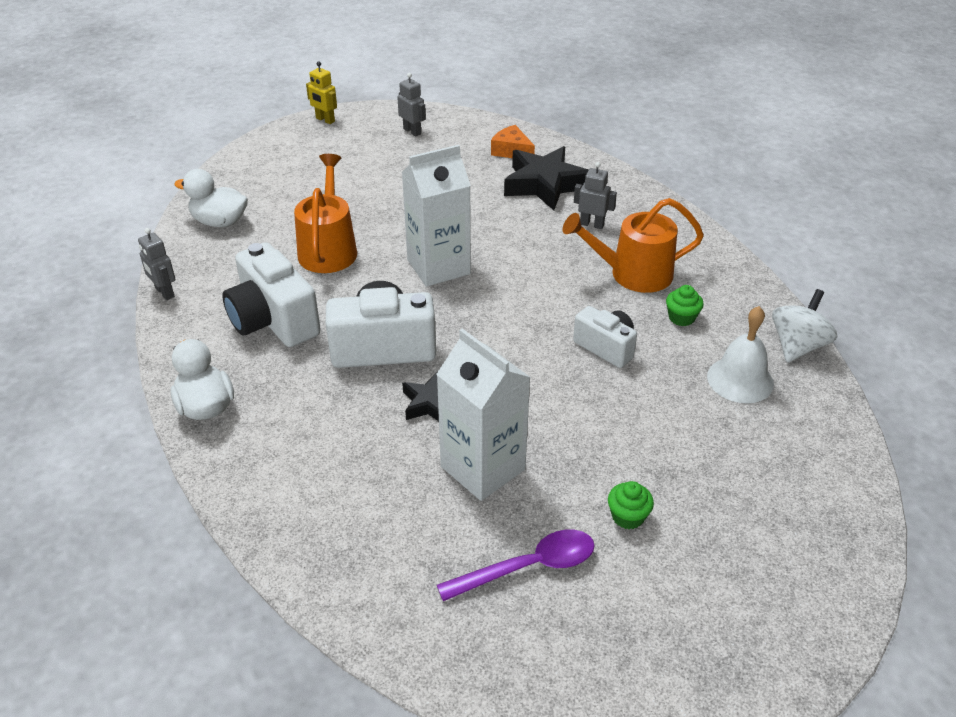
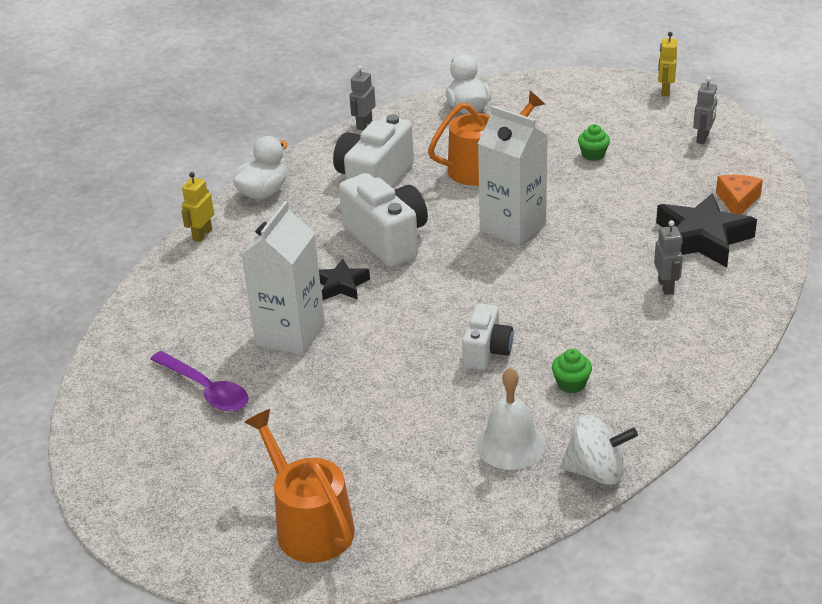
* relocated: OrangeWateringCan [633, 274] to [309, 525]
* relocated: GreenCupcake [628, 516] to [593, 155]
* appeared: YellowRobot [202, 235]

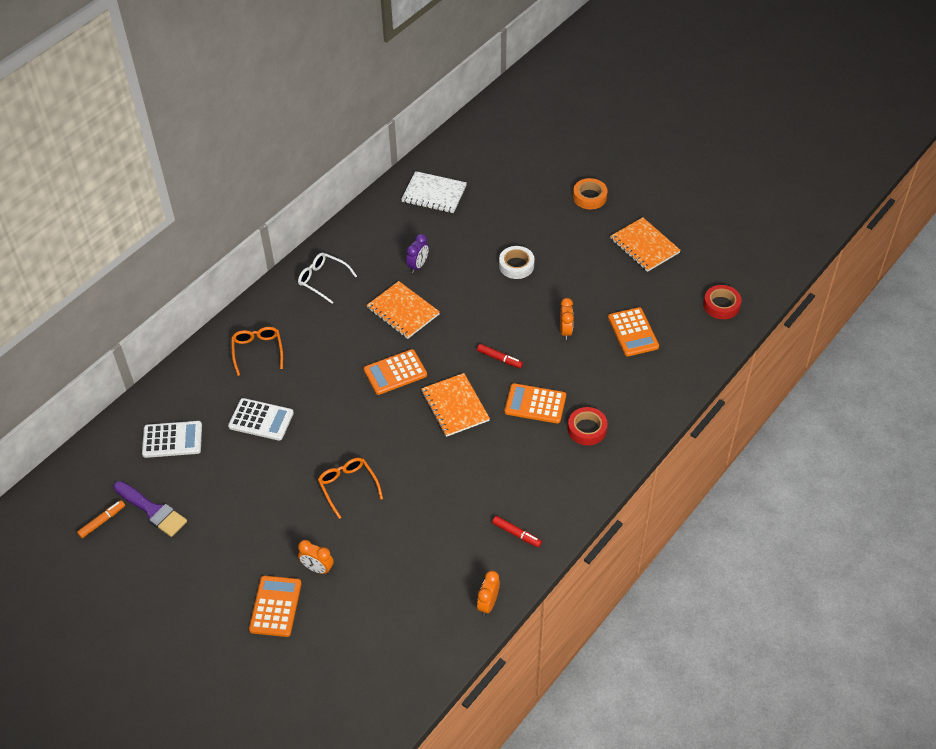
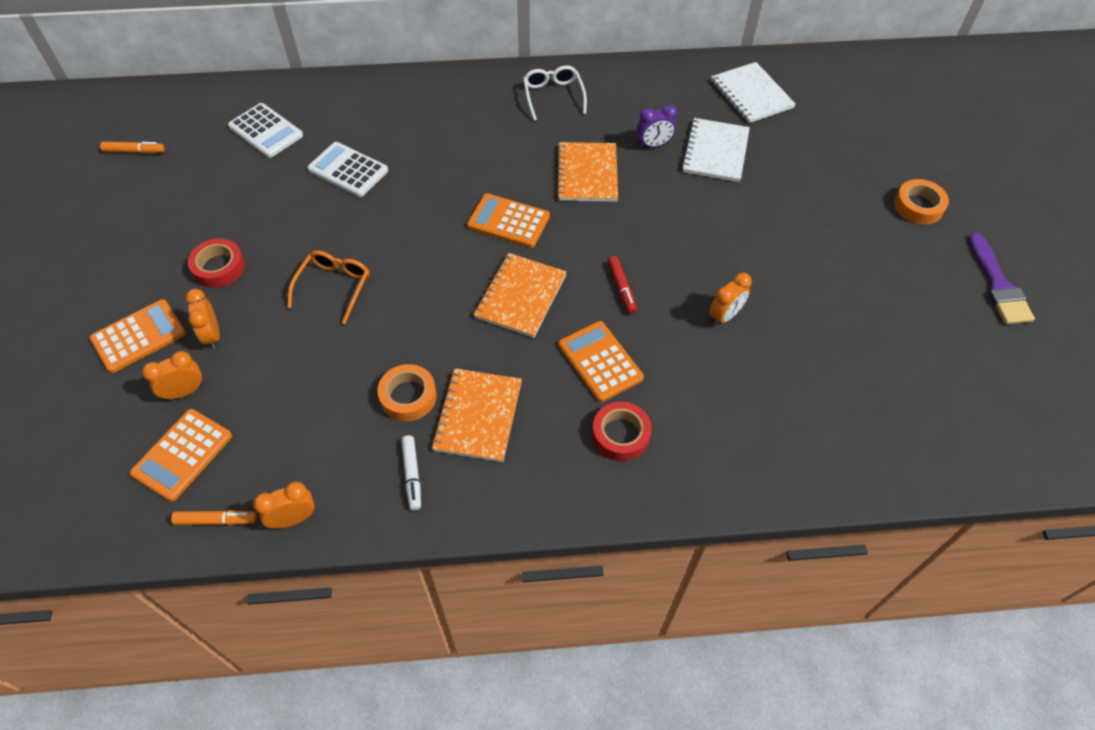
* relocated: PurpleBrush [152, 510] to [998, 285]
* spun: WhiteCalculator [261, 420] = [348, 170] 150 degrees clockwise
* missing: OrangeGlasses [257, 351]
* colour: RedMarker [516, 534] to WhiteMarker [412, 475]
* missing: WhiteTape [516, 265]
* relocated: OrangeCalculator [633, 332] to [182, 455]
* relocated: OrangeNotebook [644, 246] to [478, 416]
* relocated: RedTape [721, 305] to [219, 267]
* appeared: OrangeClock [185, 392]
* appeared: OrangeMarker [216, 520]
* appeared: OrangeTape [408, 396]
* appeared: WhiteNotebook [715, 152]

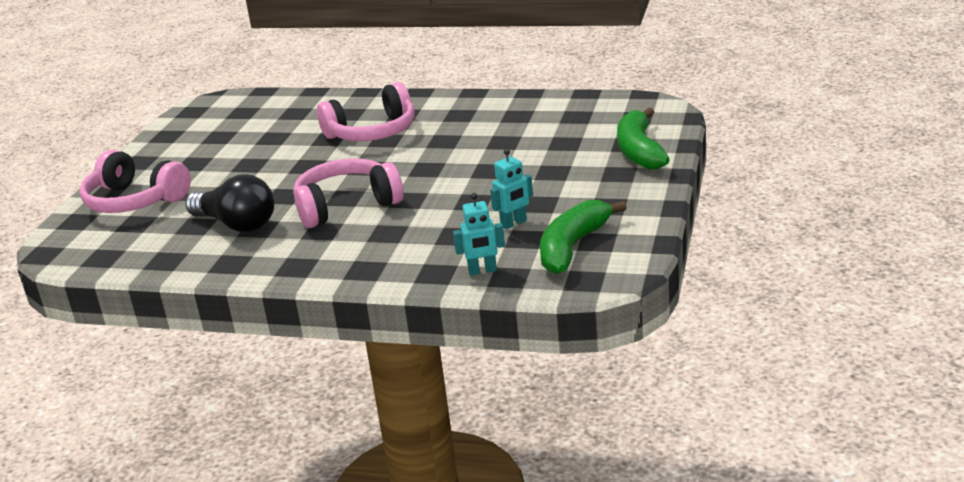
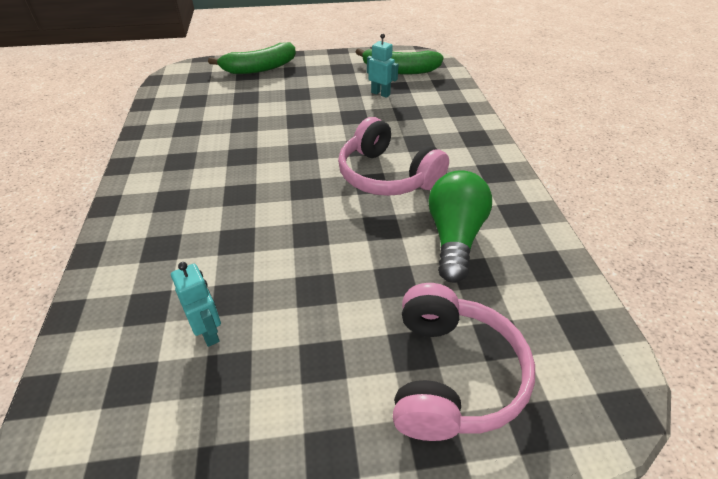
* colour: BlackLightBulb [237, 224] to GreenLightBulb [454, 237]
* missing: PinkHeadphones [372, 132]
* relocated: TurquoiseRobot [482, 271] to [209, 332]

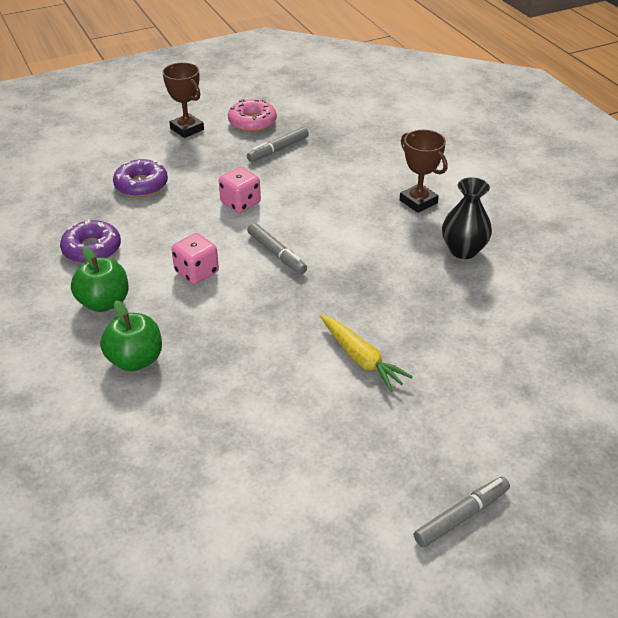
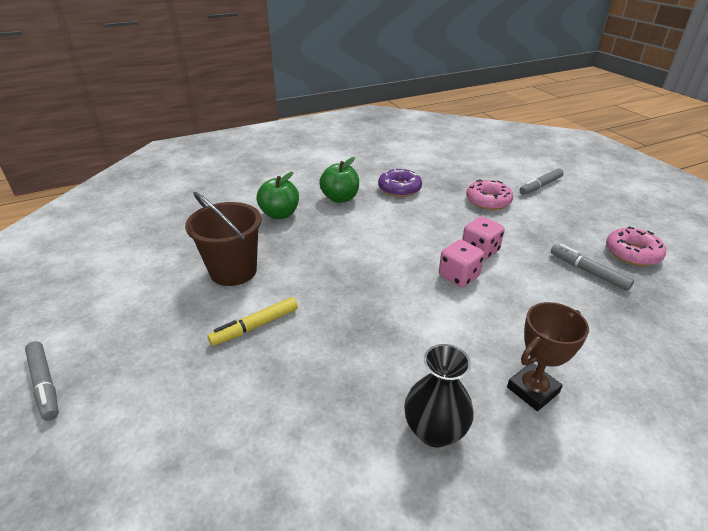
* colour: PurpleDonut [141, 185] to PinkDonut [488, 201]
* missing: BrownTrophy [187, 129]
* relocated: PinkDice [196, 272] to [458, 276]
* relocated: GreyMarker [276, 254] to [540, 186]
* exchanged: YellowCarrot [361, 359] to YellowMarker [255, 326]
* appeared: BrownBucket [233, 271]

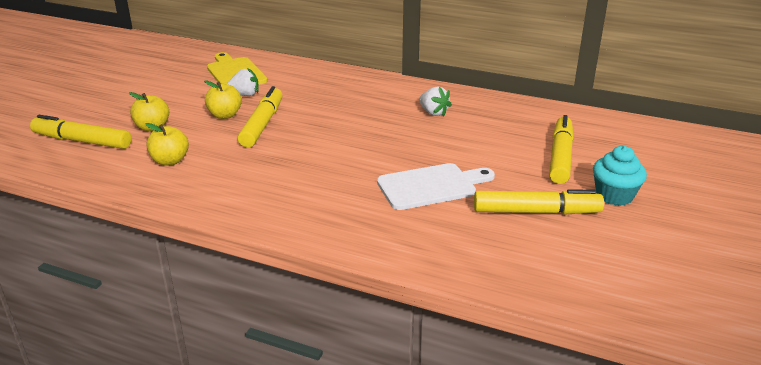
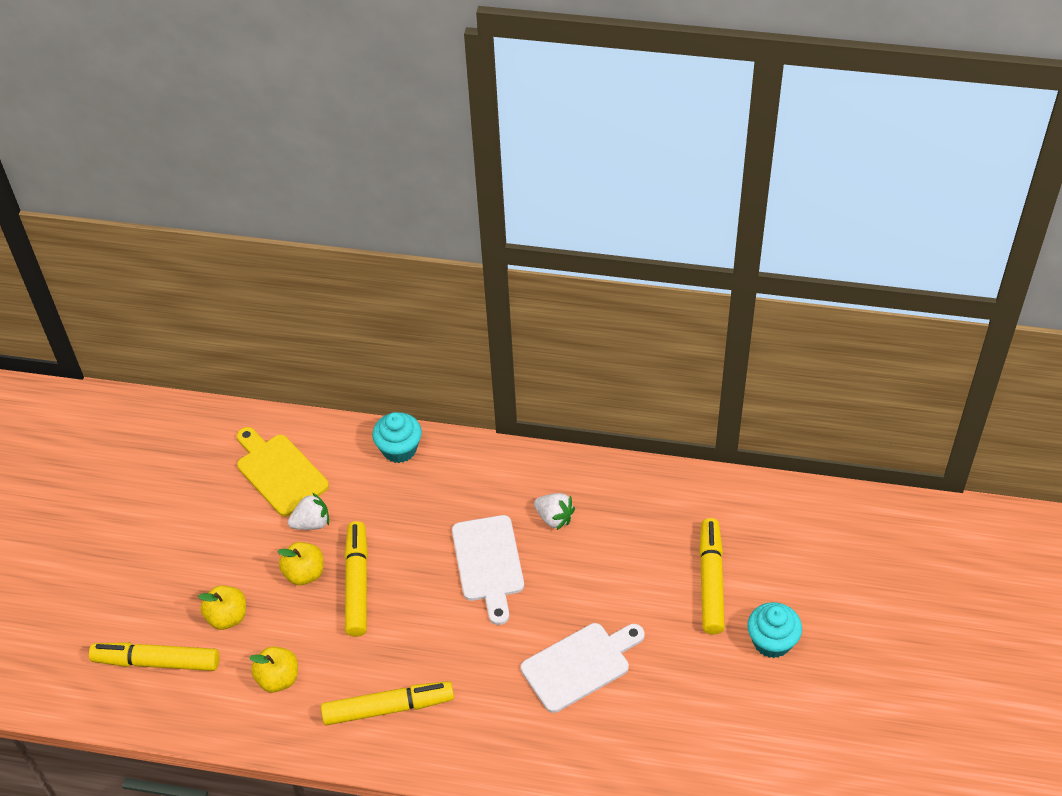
* relocated: YellowMarker [536, 212] to [388, 708]
* appeared: TurquoiseCupcake [399, 449]
* appeared: WhiteCuttingBoard [488, 563]

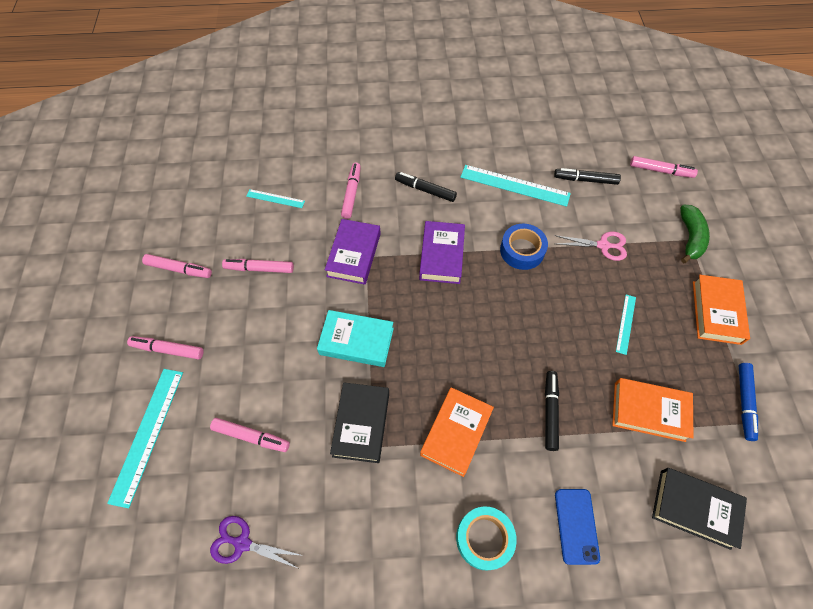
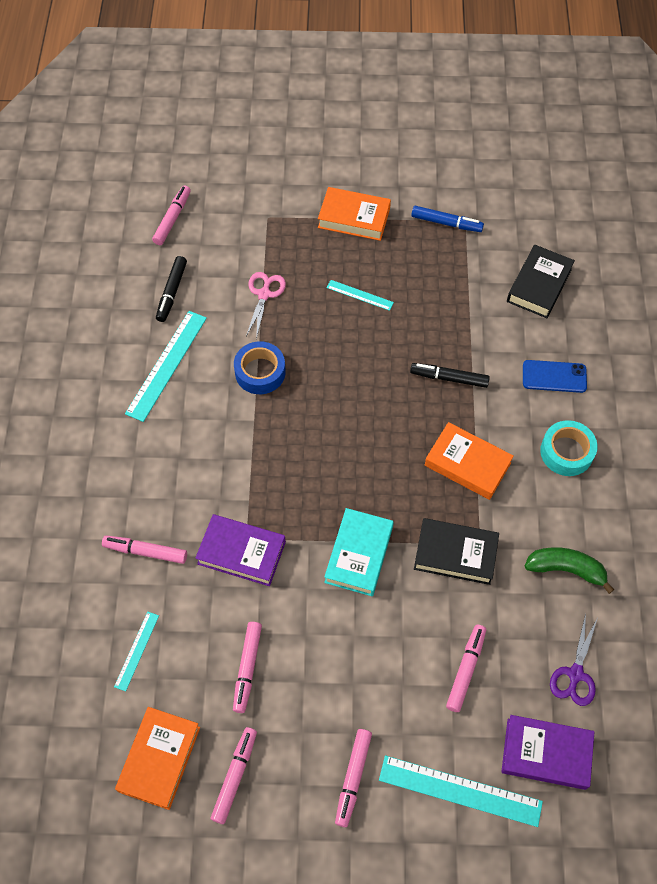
* missing: BlackMarker [425, 190]
* relocated: PurpleBook [442, 255] to [546, 753]
* relocated: OrangeBook [649, 411] to [159, 759]
* relocated: GreenBanana [690, 238] to [566, 569]

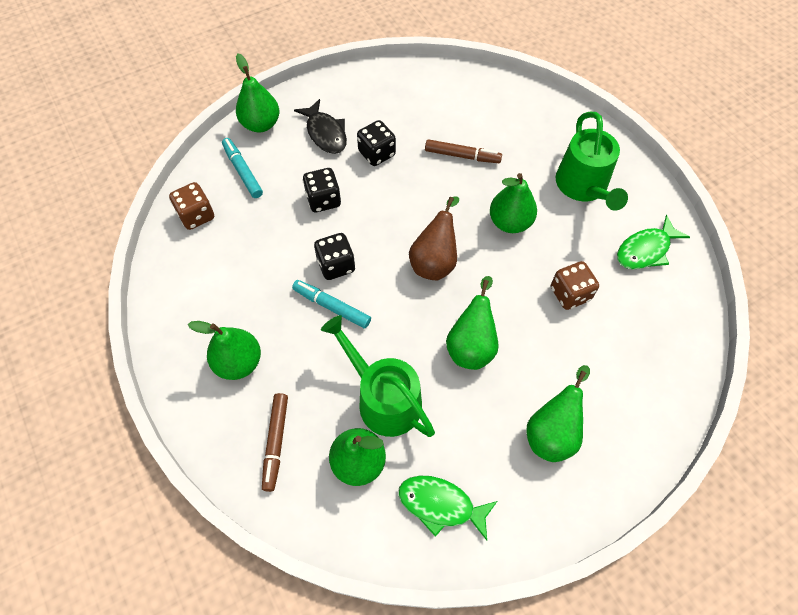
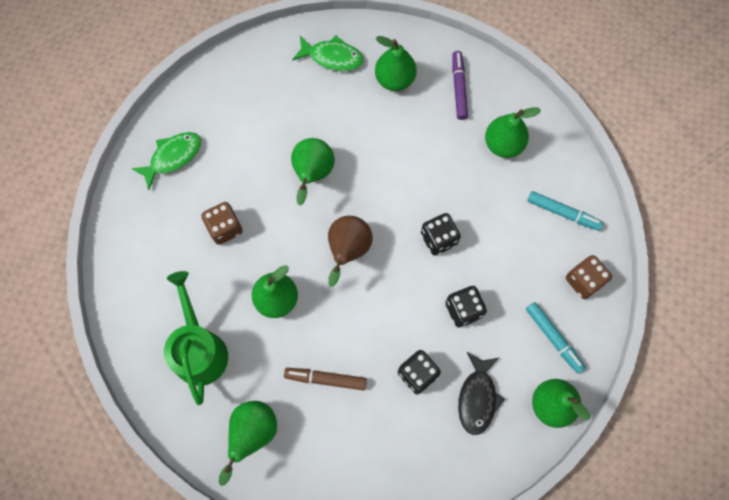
* colour: BrownMarker [276, 442] to PurpleMarker [459, 88]
* relocated: TurquoiseMarker [332, 307] to [562, 213]
* spun: BlackFish [325, 133] = [477, 398] 135 degrees counterclockwise
* missing: GreenWateringCan [383, 399]
* relocated: GreenPear [552, 432] to [252, 434]
* relocated: GreenFish [645, 250] to [173, 157]

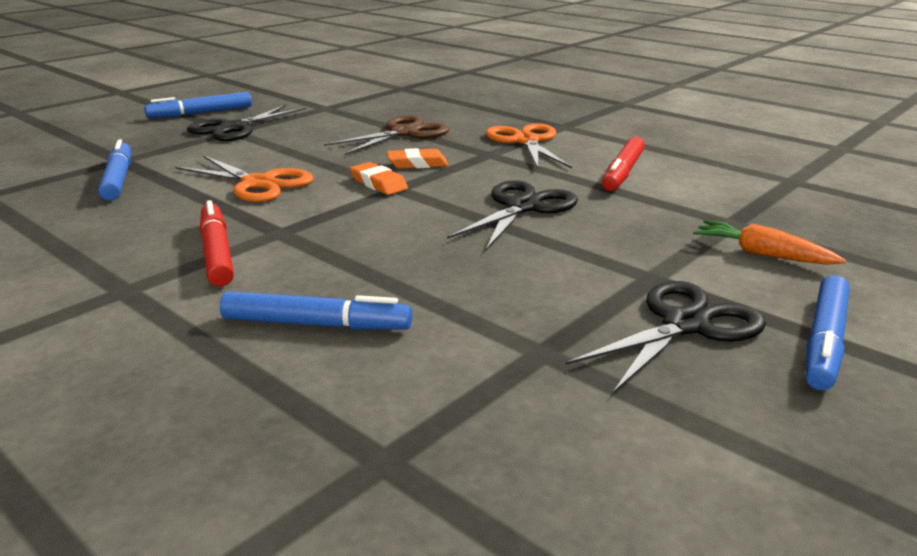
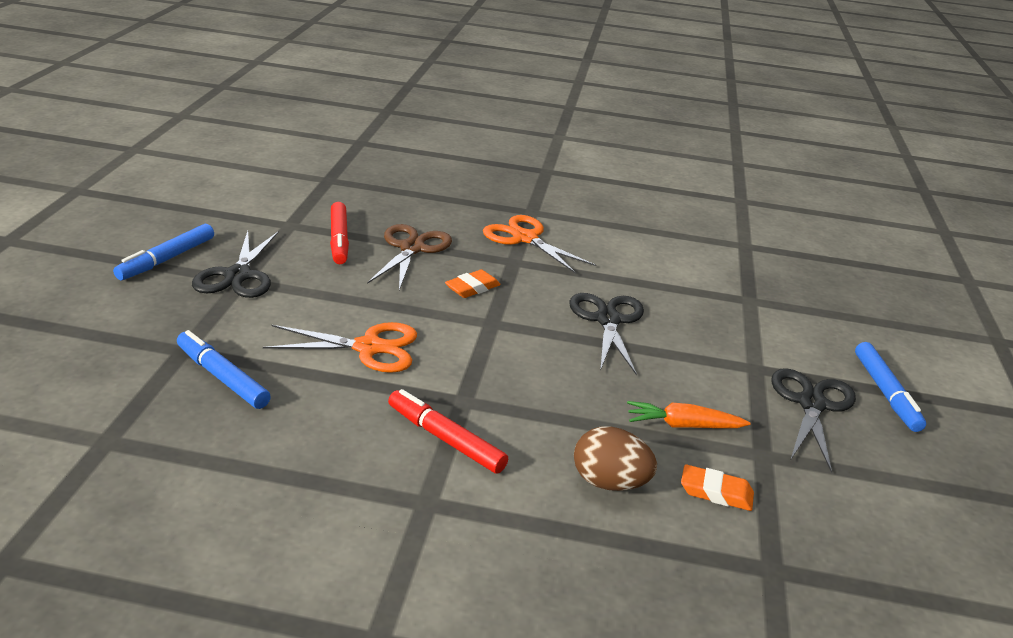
* exchanged: BlueMarker [316, 324] to BrownEgg [609, 483]
* relocated: OrangeEraser [378, 184] to [716, 492]
* relocated: RedMarker [623, 172] to [339, 239]
* relocated: OrangeCarrot [762, 254] to [683, 425]

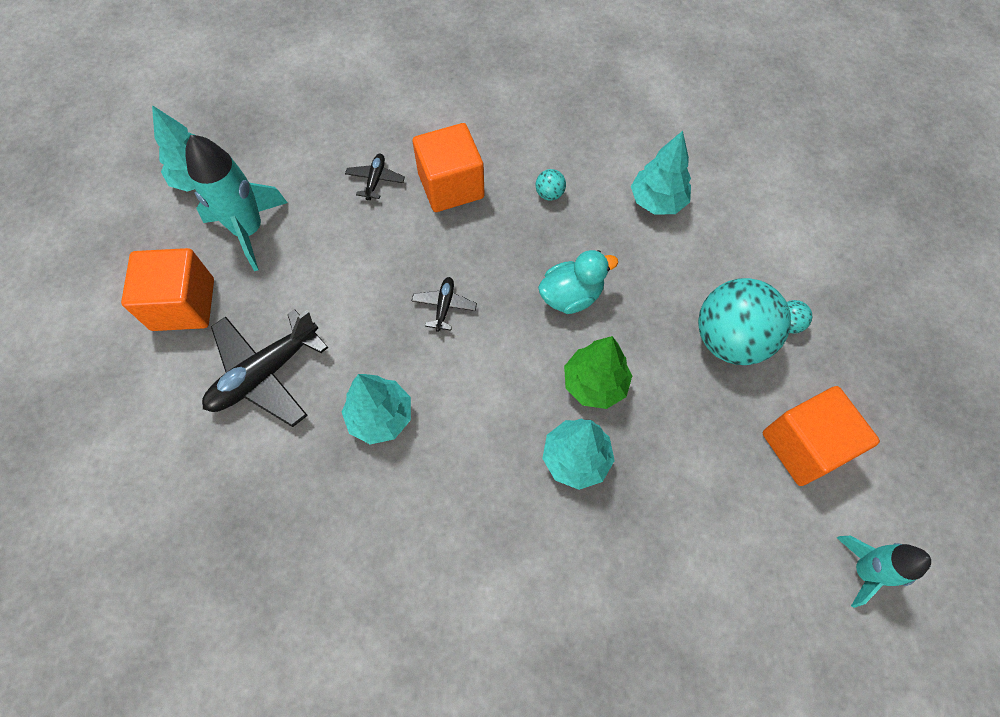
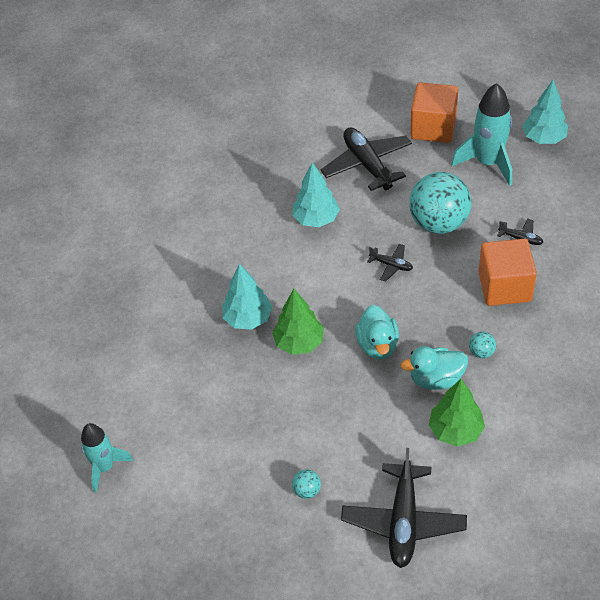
* colour: TurquoiseTree [657, 201] to GreenTree [455, 430]
* relocated: TurquoiseBall [729, 339] to [439, 223]
* missing: OrangeCube [804, 445]
* appeared: BlackPlane [403, 521]
* appeared: TurquoiseDuck [436, 379]

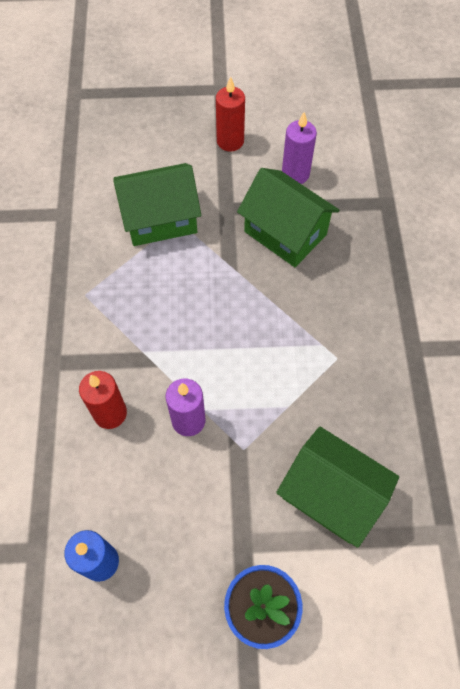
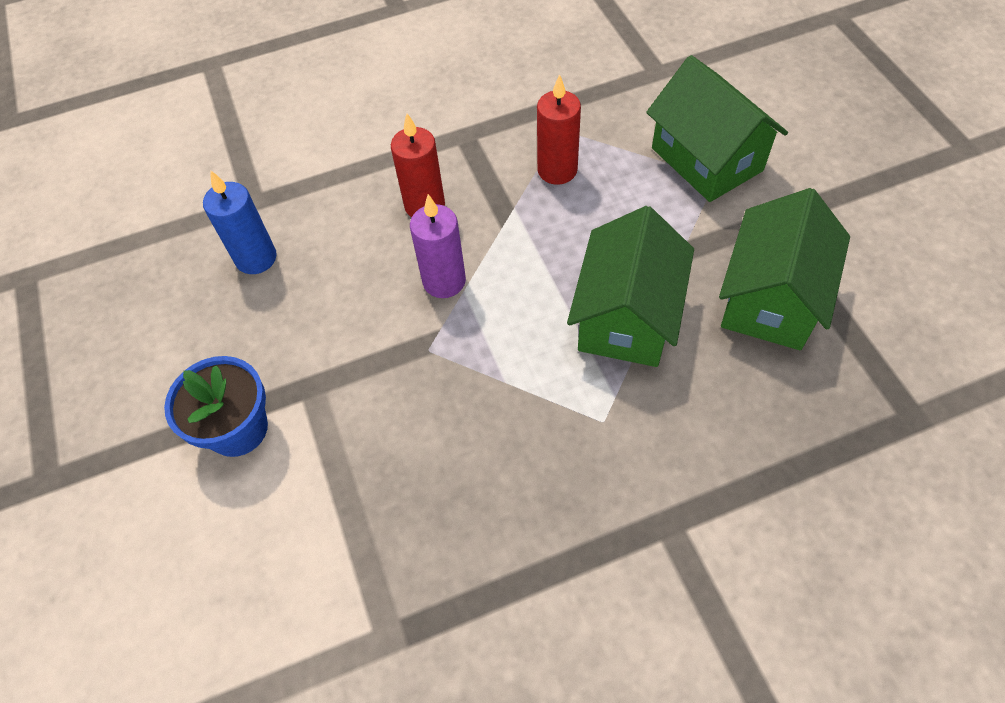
* relocated: RedCandle [230, 141] to [557, 170]
* relocated: GreenHouse [331, 494] to [626, 317]
* missing: PurpleCandle [295, 174]

